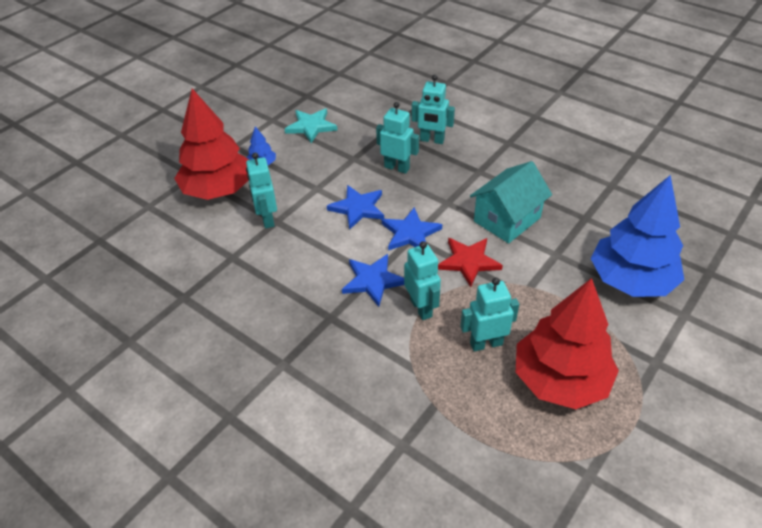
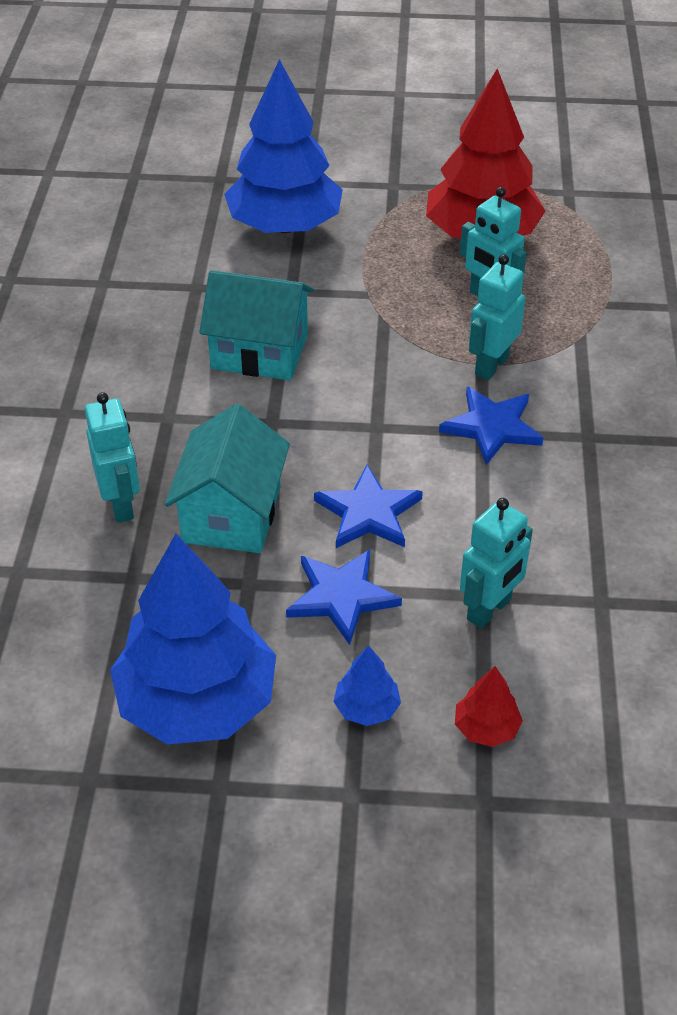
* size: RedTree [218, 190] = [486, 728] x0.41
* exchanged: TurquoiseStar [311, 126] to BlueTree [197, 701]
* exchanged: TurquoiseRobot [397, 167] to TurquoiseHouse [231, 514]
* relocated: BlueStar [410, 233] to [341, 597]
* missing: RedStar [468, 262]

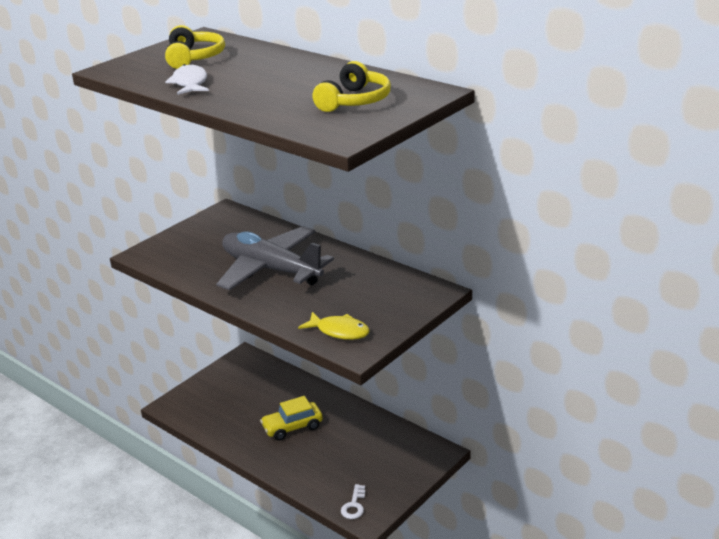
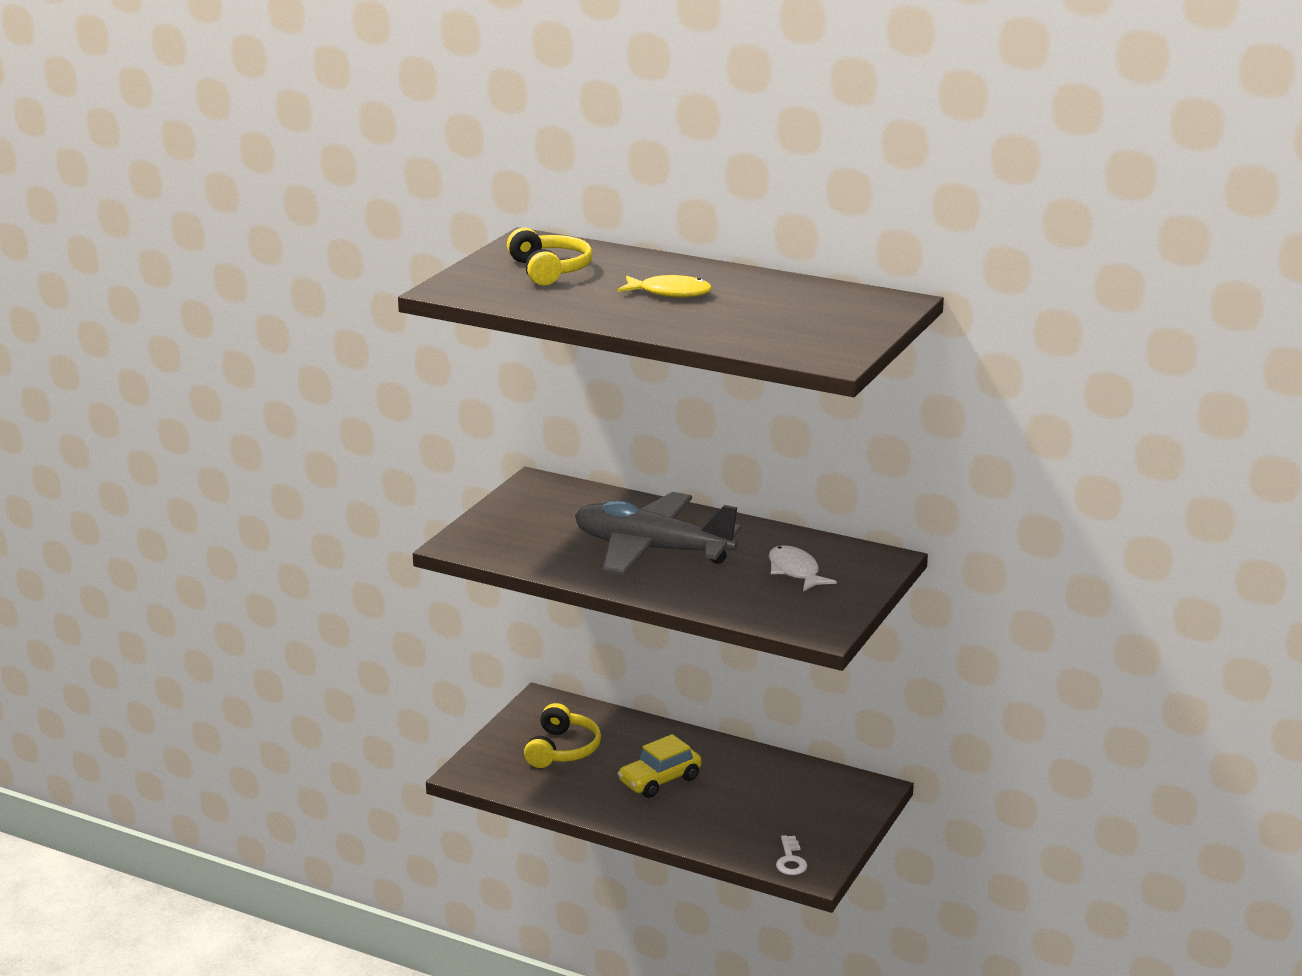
* relocated: WhiteFish [190, 83] to [795, 571]
* relocated: YellowFish [339, 331] to [670, 293]
* relocated: YellowHeadphones [354, 101] to [562, 749]

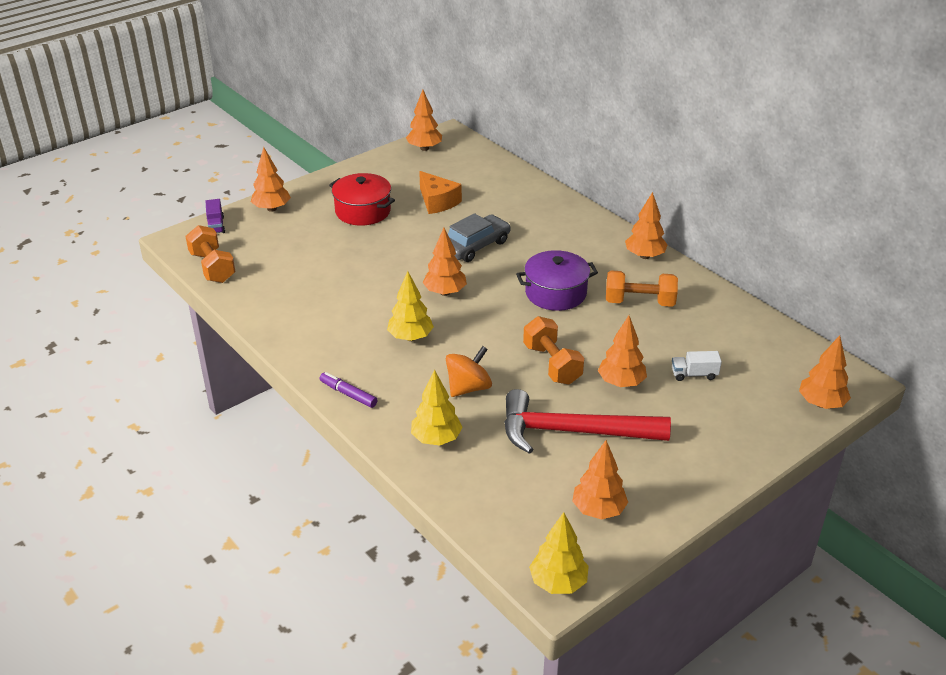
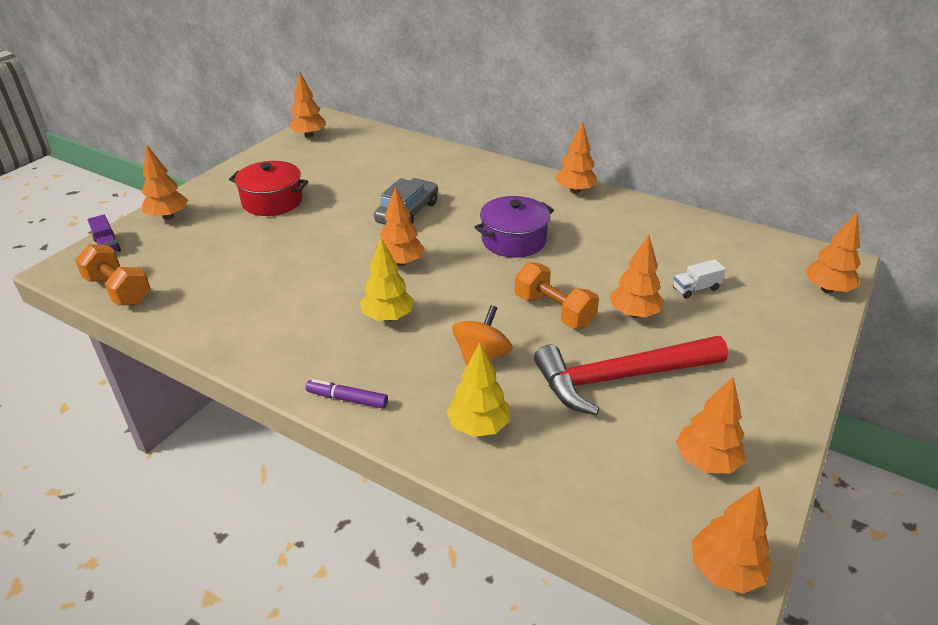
* missing: OrangeCheese [437, 201]
* colour: YellowTree [558, 583] to OrangeTree [725, 571]
* missing: OrangeDumbbell [639, 302]

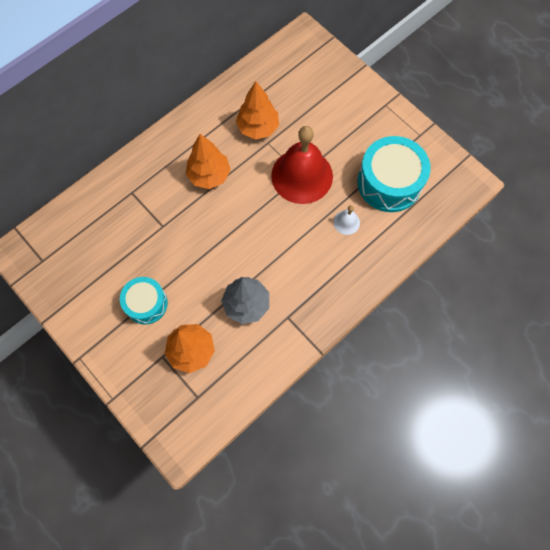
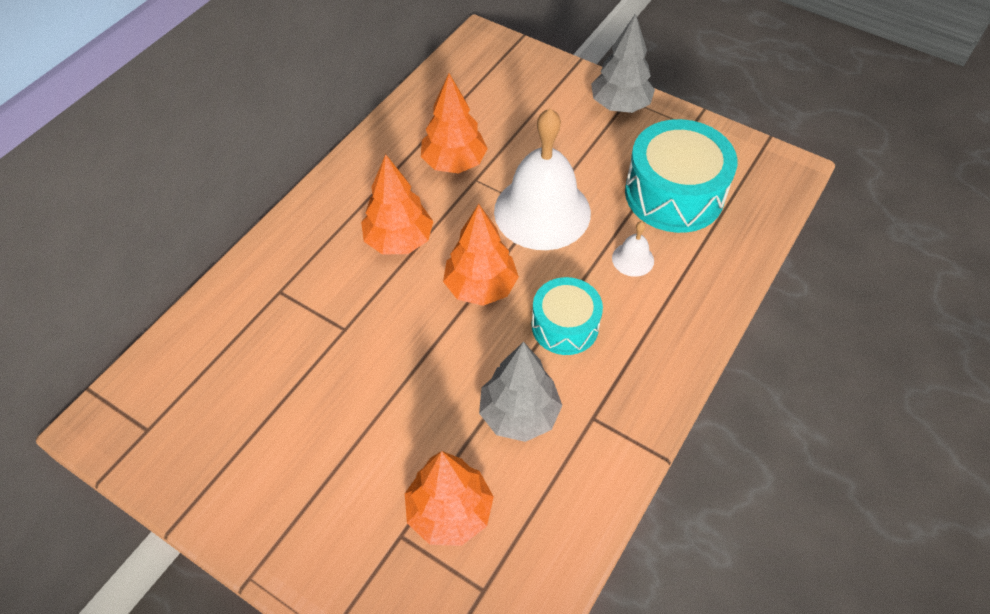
* relocated: TurquoiseDrum [146, 303] to [565, 326]
* colour: RedBell [302, 176] to WhiteBell [542, 211]
* appeared: OrangeTree [481, 287]
* appeared: GreyTree [620, 105]

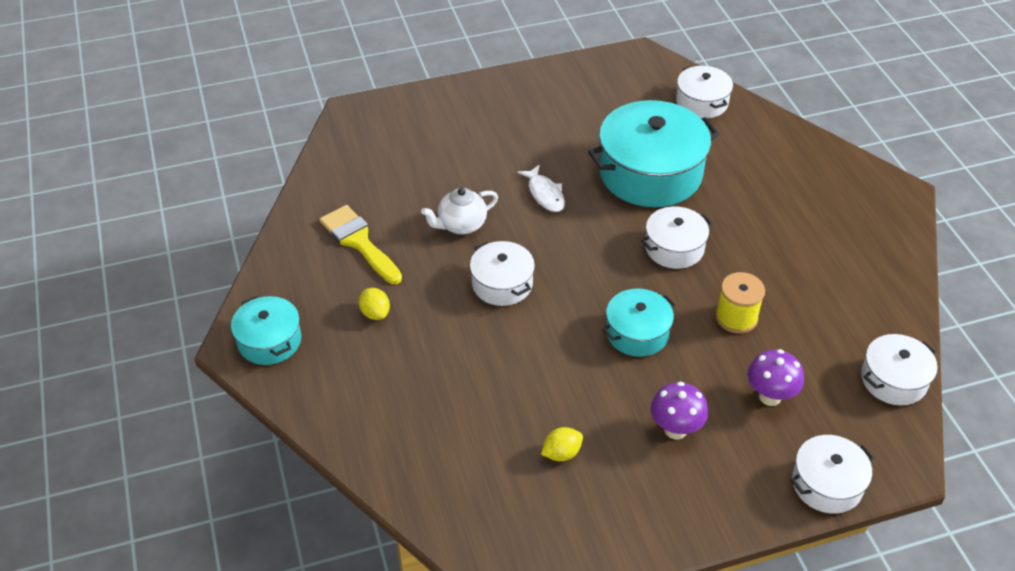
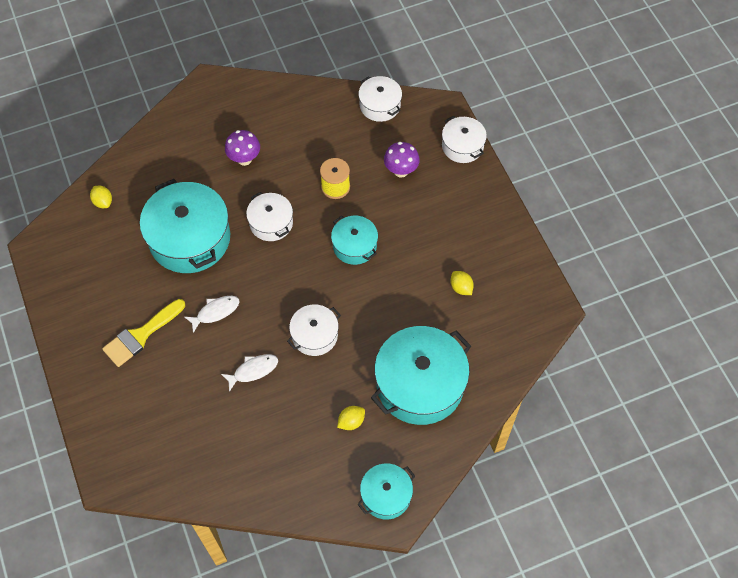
* relocated: YellowBrush [359, 242] to [141, 335]
* exchanged: WhiteTeapot [461, 225] to WhiteFish [253, 370]
* relocated: PurpleMushroom [675, 429] to [244, 159]
* exchanged: WhitePot [702, 102] to YellowLemon [103, 202]
* appeared: TurquoisePot [420, 384]

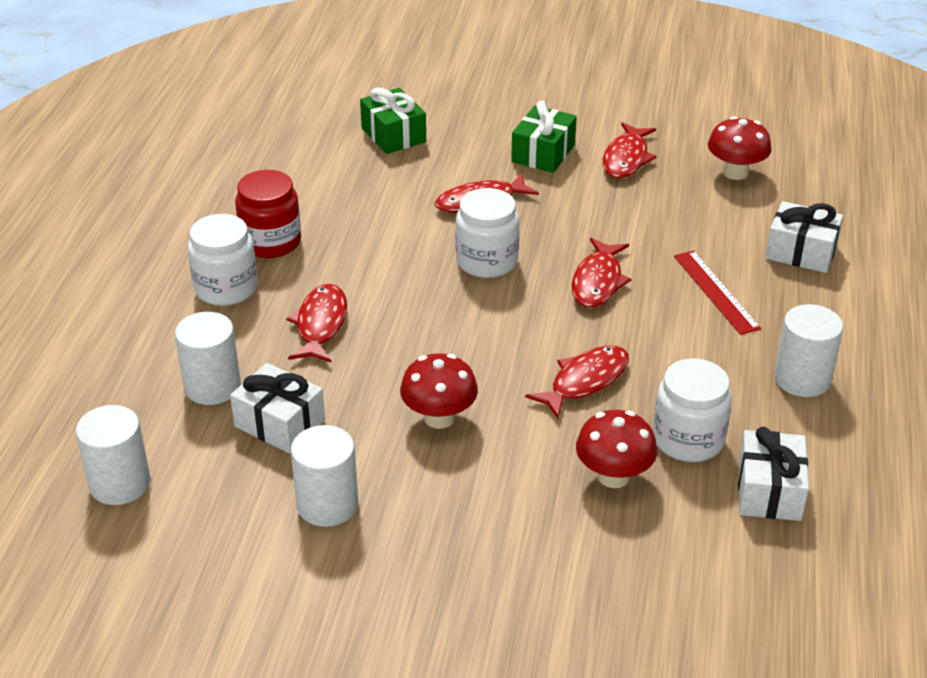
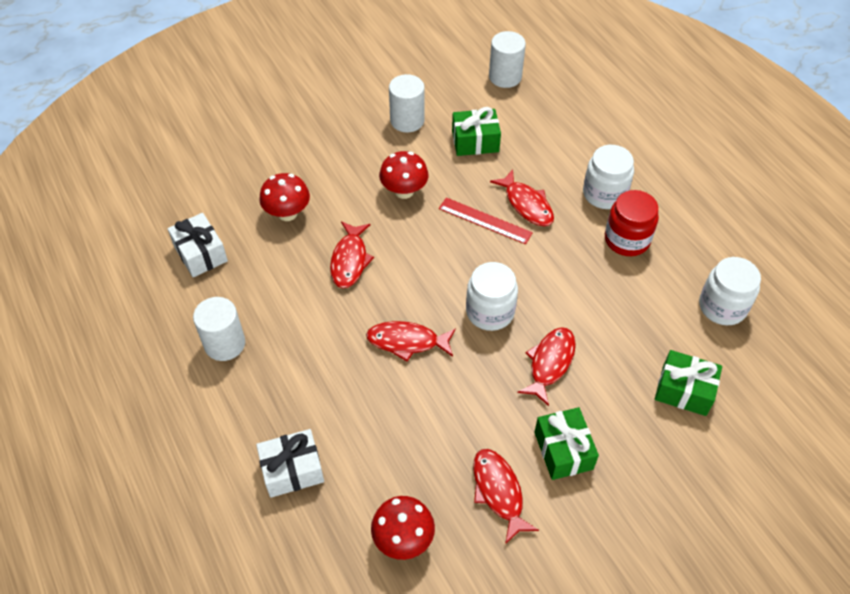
* missing: WhiteCylinder [212, 386]
* colour: WhiteGift [280, 423] to GreenGift [475, 141]
* spun: RedFish [598, 281] = [407, 342] 60 degrees counterclockwise
* relocated: WhiteJar [688, 439] to [722, 306]
* relocated: RedRuler [715, 292] to [485, 220]

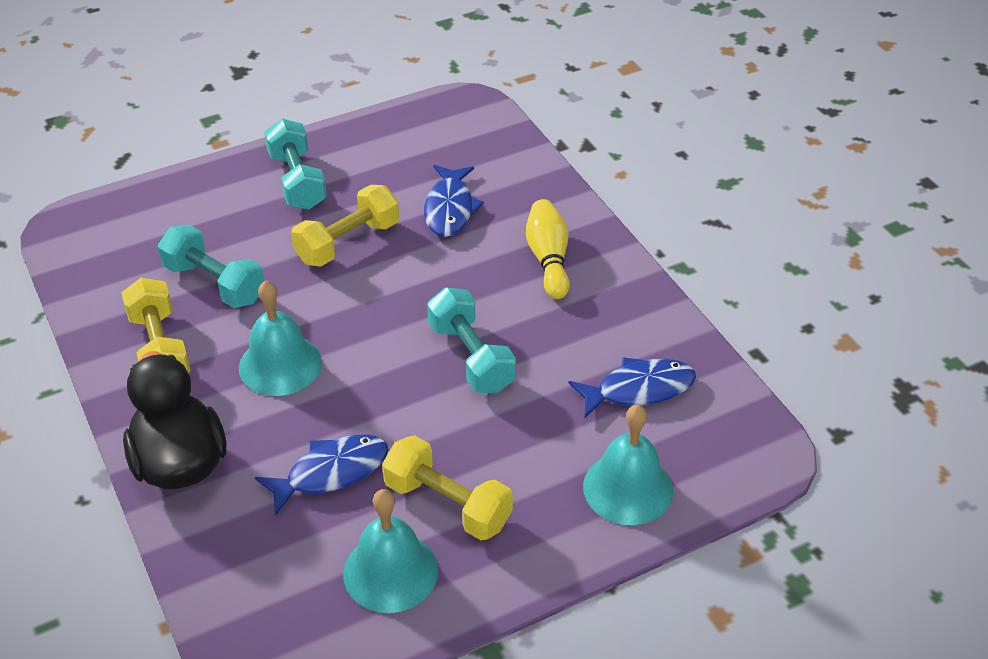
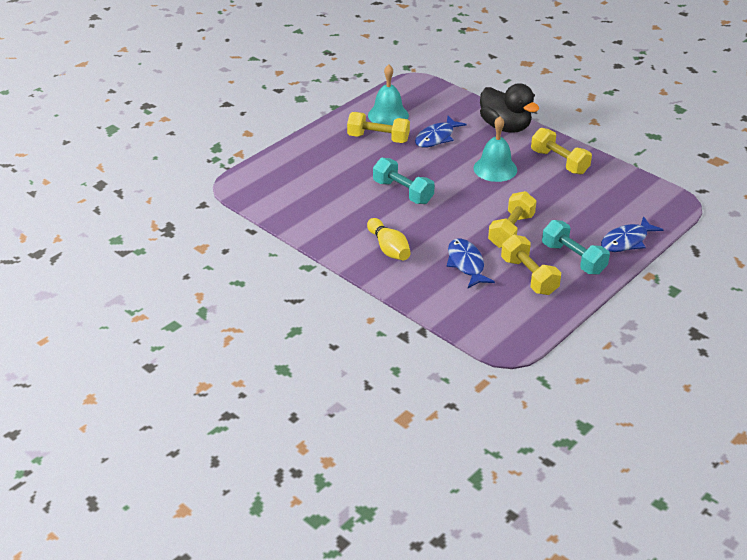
* missing: TurquoiseDumbbell [215, 283]
* relocated: BlueFish [639, 389] to [626, 241]
* missing: TurquoiseBell [628, 488]
* appeared: YellowDumbbell [529, 276]

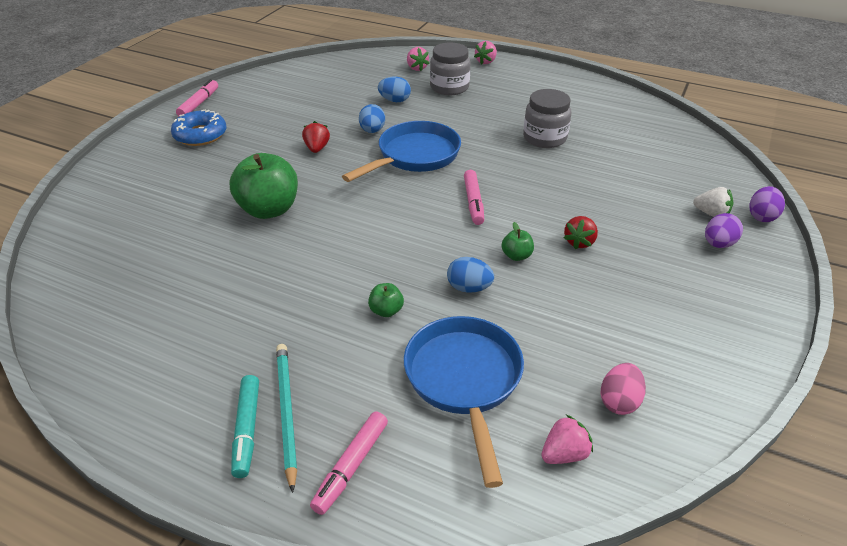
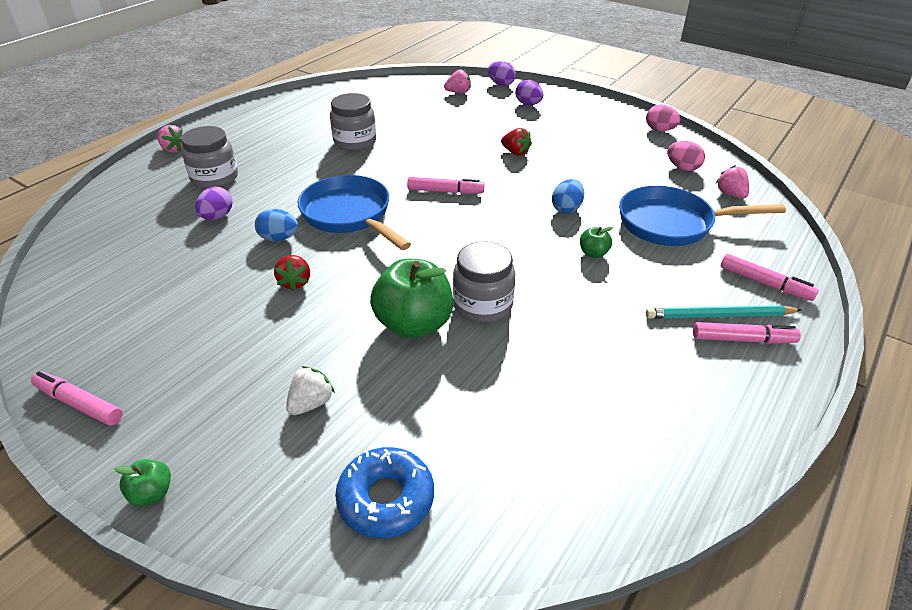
* relocated: BlueDonut [200, 135] to [386, 499]
* colour: TurquoiseMarker [247, 430] to PinkMarker [743, 339]
* spun: RedStrawberry [317, 148] = [295, 282] 105 degrees counterclockwise
* colour: BlueEgg [395, 100] to PurpleEgg [217, 217]
* relocated: PinkStrawberry [416, 68] to [458, 92]
* relocated: GreenApple [516, 256] to [152, 493]
* relocated: WhiteStrawberry [711, 214] to [311, 403]
* appeared: GreyJar [483, 305]
* appeared: PinkEgg [660, 130]

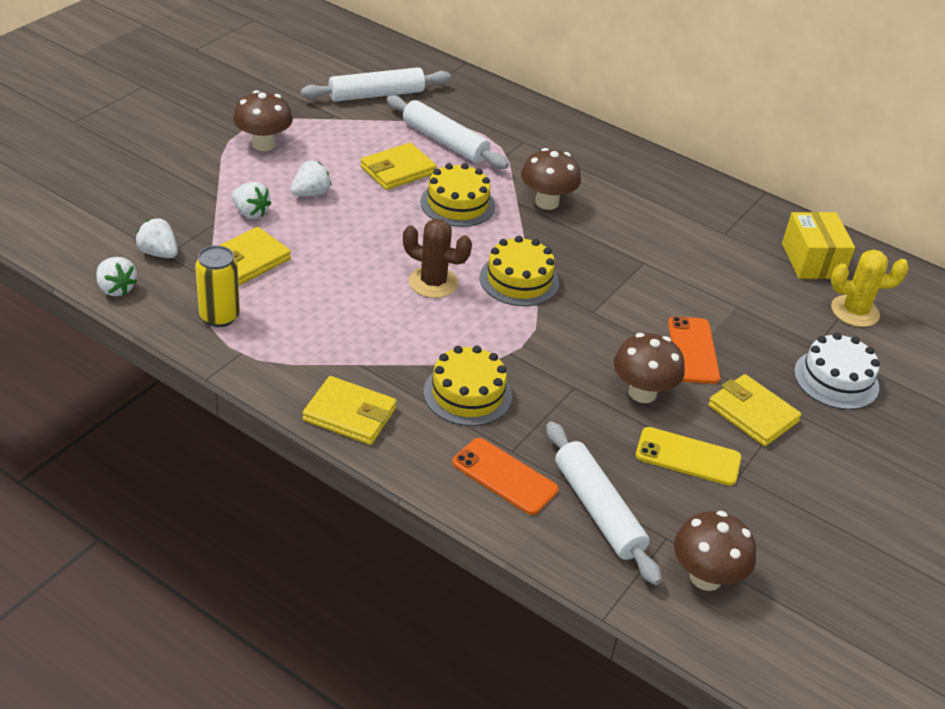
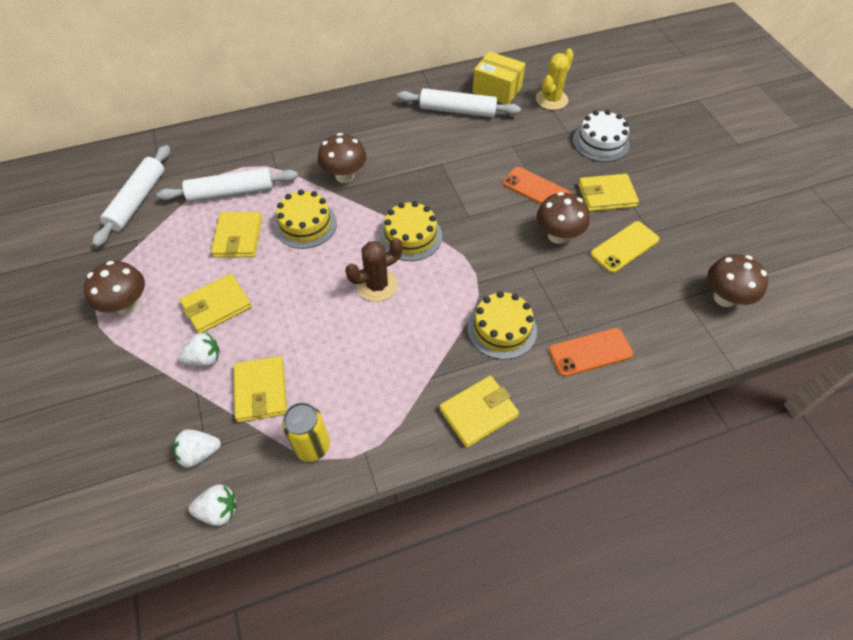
* exchanged: WhiteStrawberry [311, 193] to YellowWallet [217, 306]
* relocated: WhiteRollingPin [598, 510] to [457, 110]

